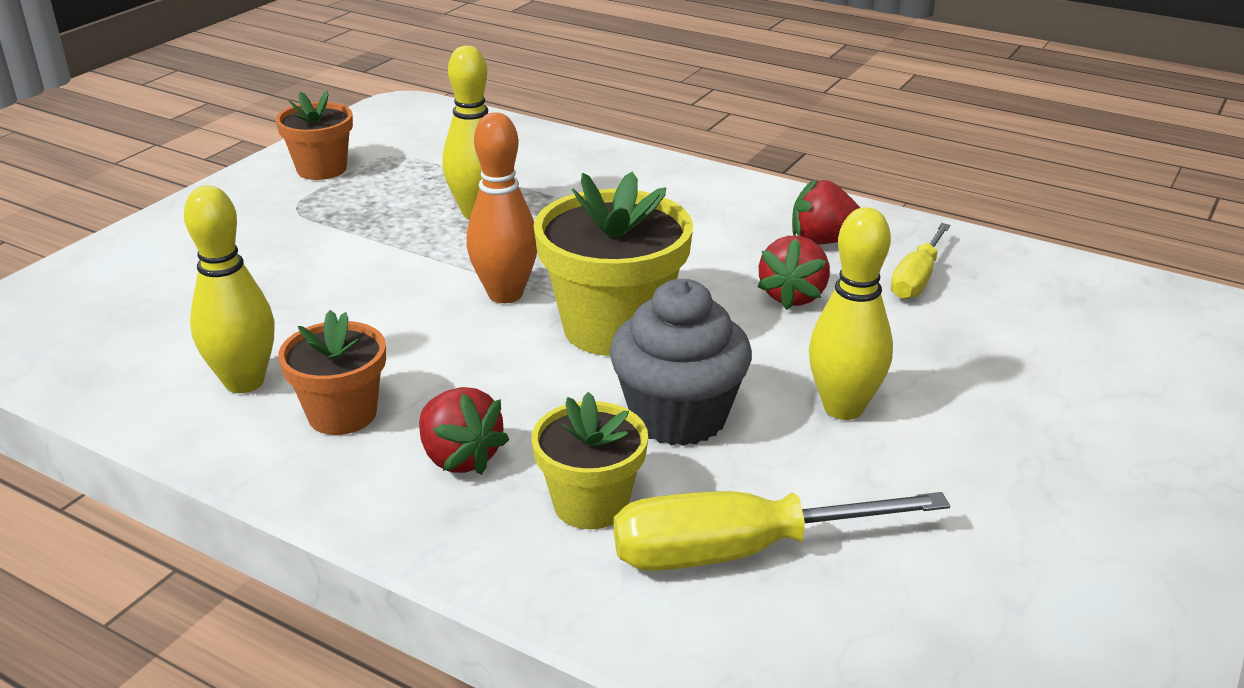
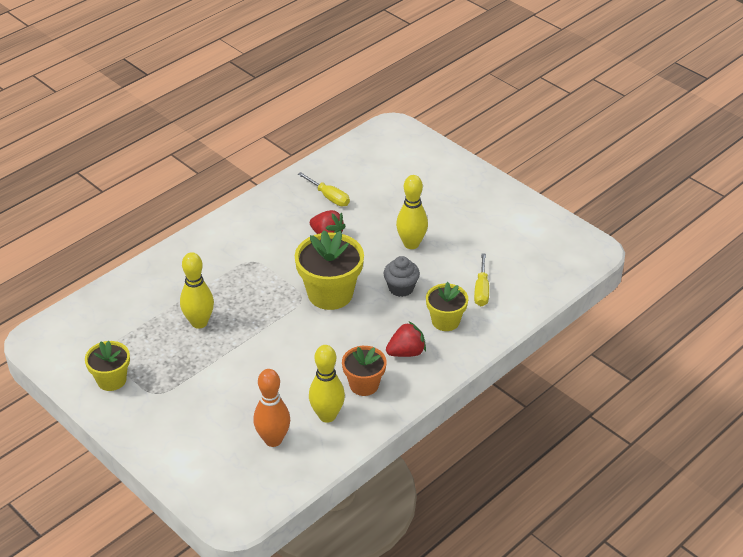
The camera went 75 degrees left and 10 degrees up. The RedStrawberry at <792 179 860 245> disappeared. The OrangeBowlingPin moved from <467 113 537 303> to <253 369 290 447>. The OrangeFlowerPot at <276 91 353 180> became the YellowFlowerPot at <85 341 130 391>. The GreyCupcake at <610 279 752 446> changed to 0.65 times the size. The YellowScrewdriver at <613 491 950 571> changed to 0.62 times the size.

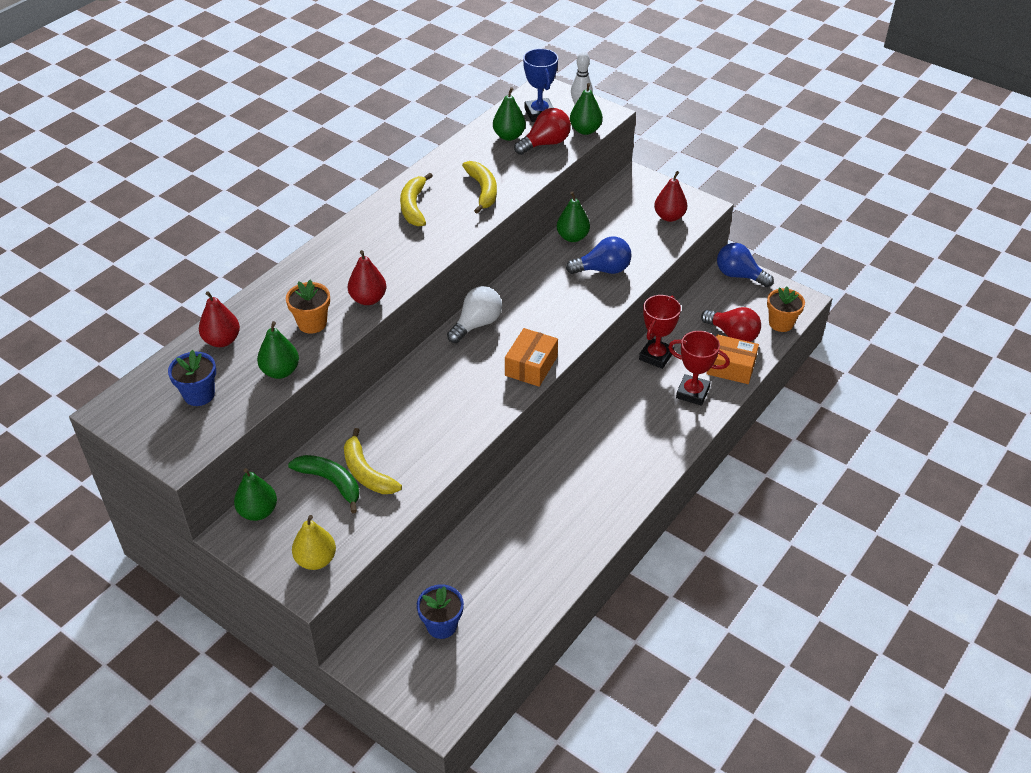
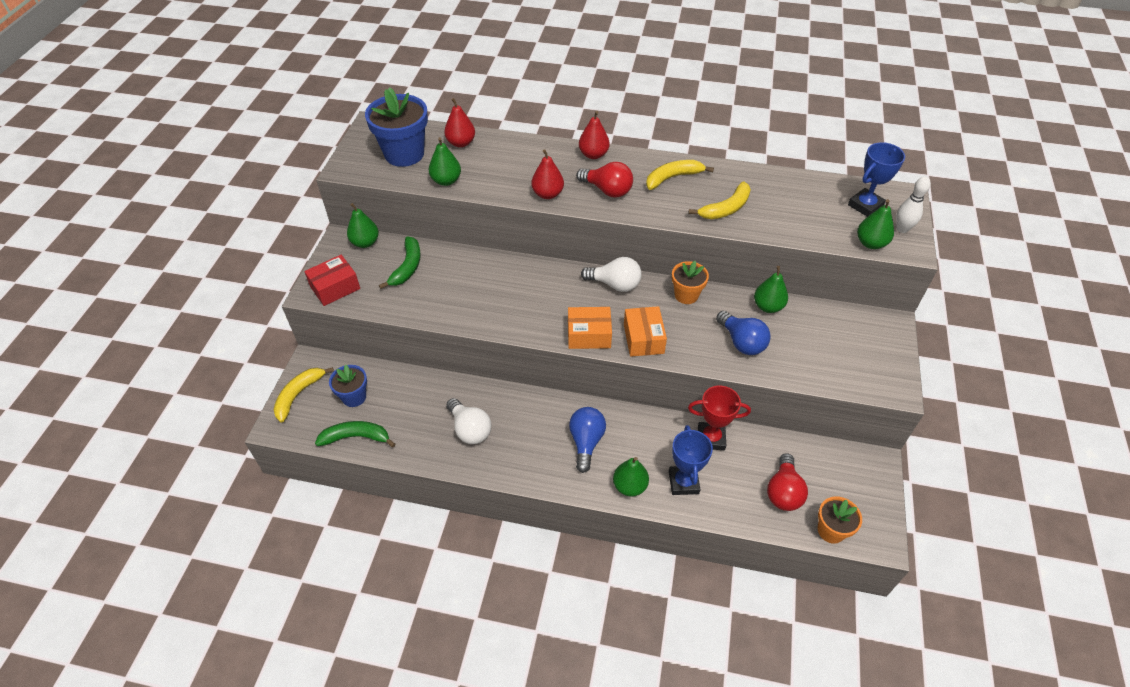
The camera went 65 degrees right and 5 degrees up. The GreenBanana at <315 421 395 447> appeared. The WhiteLightBulb at <446 398 492 444> appeared. The OrangeFlowerPot moved from <286 280 330 334> to <672 261 709 304>. The YellowBanana moved from <344 428 402 494> to <274 367 334 423>. The GreenPear moved from <493 87 526 141> to <613 457 649 497>. The RedLightBulb moved from <514 108 571 155> to <576 162 633 198>. The RedPear moved from <654 171 687 222> to <579 111 610 159>. The OrangeBox moved from <706 334 759 384> to <624 306 667 357>. The BlueLightBulb moved from <717 243 774 287> to <569 407 606 473>. The YellowPear at <292 515 336 570> was replaced by the RedBox at <304 255 360 306>. The RedTrophy at <668 331 730 406> became the BlueTrophy at <669 425 713 495>. The BlueFlowerPot at <168 350 216 406> changed to 1.74 times the size.

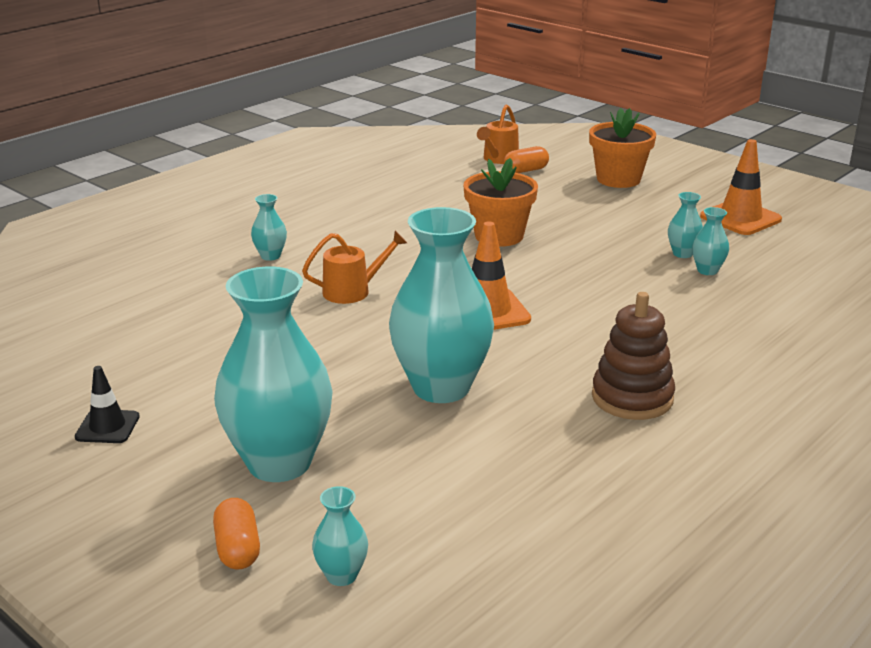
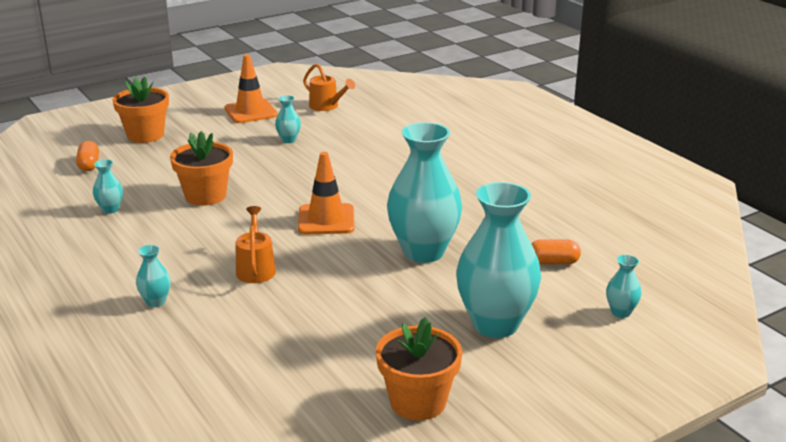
The camera went 75 degrees left and 0 degrees up. The BrownStackingToy at <592 292 675 420> disappeared. The OrangeCapsule moved from <213 498 260 570> to <531 239 581 264>. The OrangeWateringCan moved from <477 105 519 164> to <303 64 355 111>. The TurquoiseVase moved from <692 207 729 275> to <93 159 123 214>. The BlackTrafficCone at <75 366 140 443> was replaced by the OrangeFlowerPot at <376 317 462 420>.

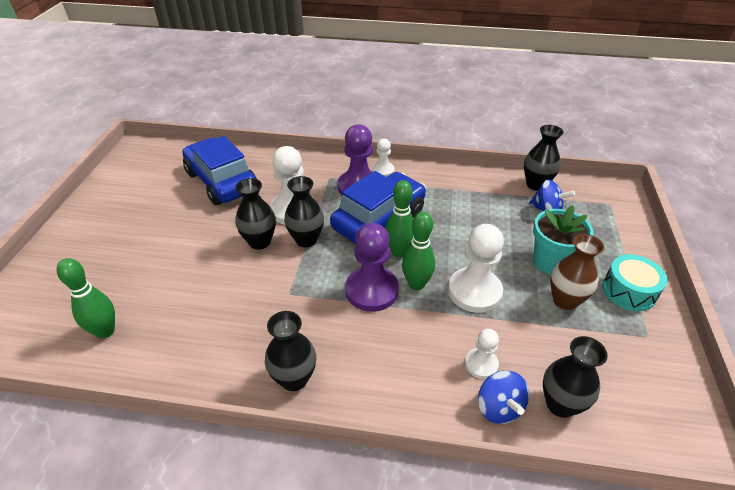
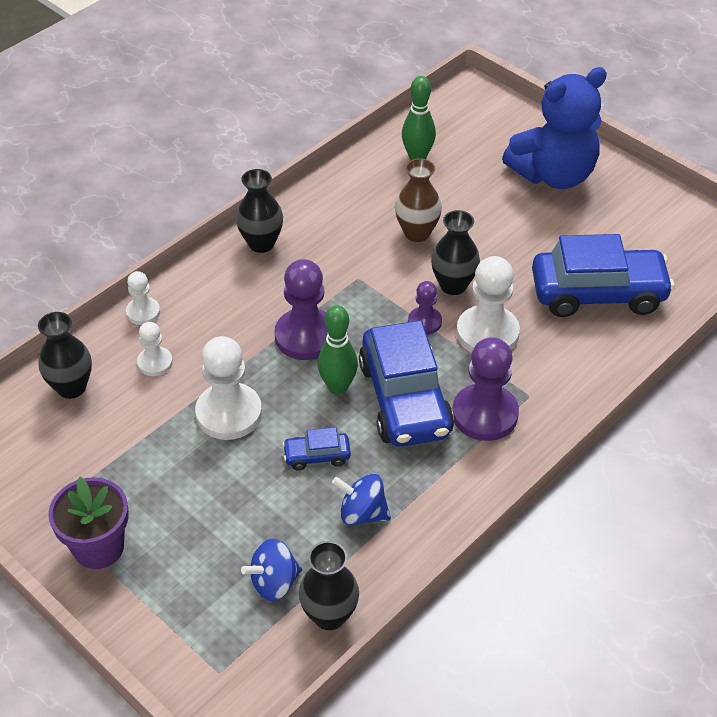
The camera went 125 degrees right and 5 degrees up. The GreenBowlingPin at <402 212 435 290> disappeared. The TurquoiseFlowerPot at <533 205 593 275> disappeared. The BlueCar at <282 427 351 470> appeared. The BlueTeddyBear at <502 67 607 189> appeared. The WhitePawn moved from <372 138 394 177> to <126 271 160 325>. The BlueSpinningTop moved from <478 370 529 424> to <332 474 391 525>. The BrownVase moved from <550 234 604 310> to <395 158 442 242>. The BlackVase at <284 176 324 247> was replaced by the PurplePawn at <408 281 442 335>. The TurquoiseDrum at <602 254 667 311> was replaced by the PurpleFlowerPot at <48 477 129 569>.

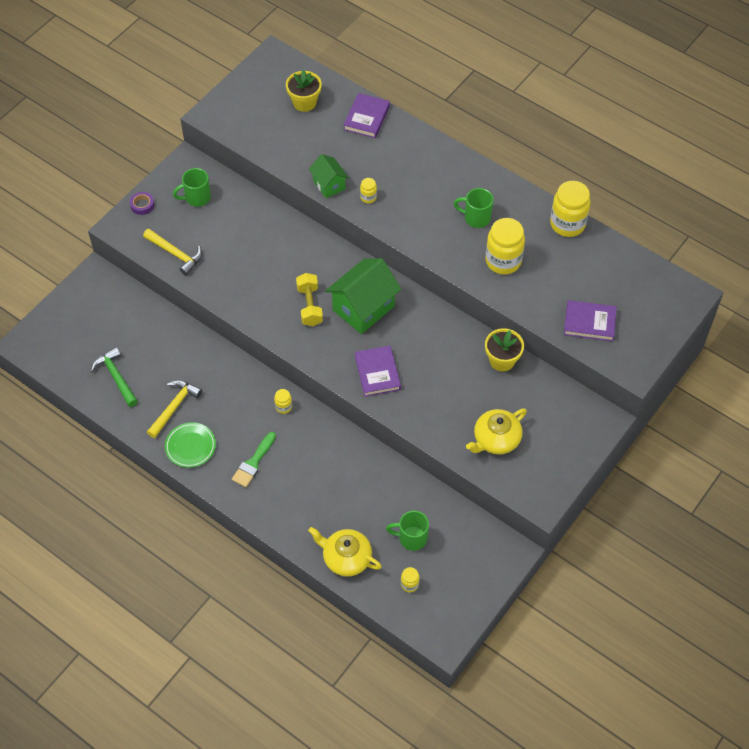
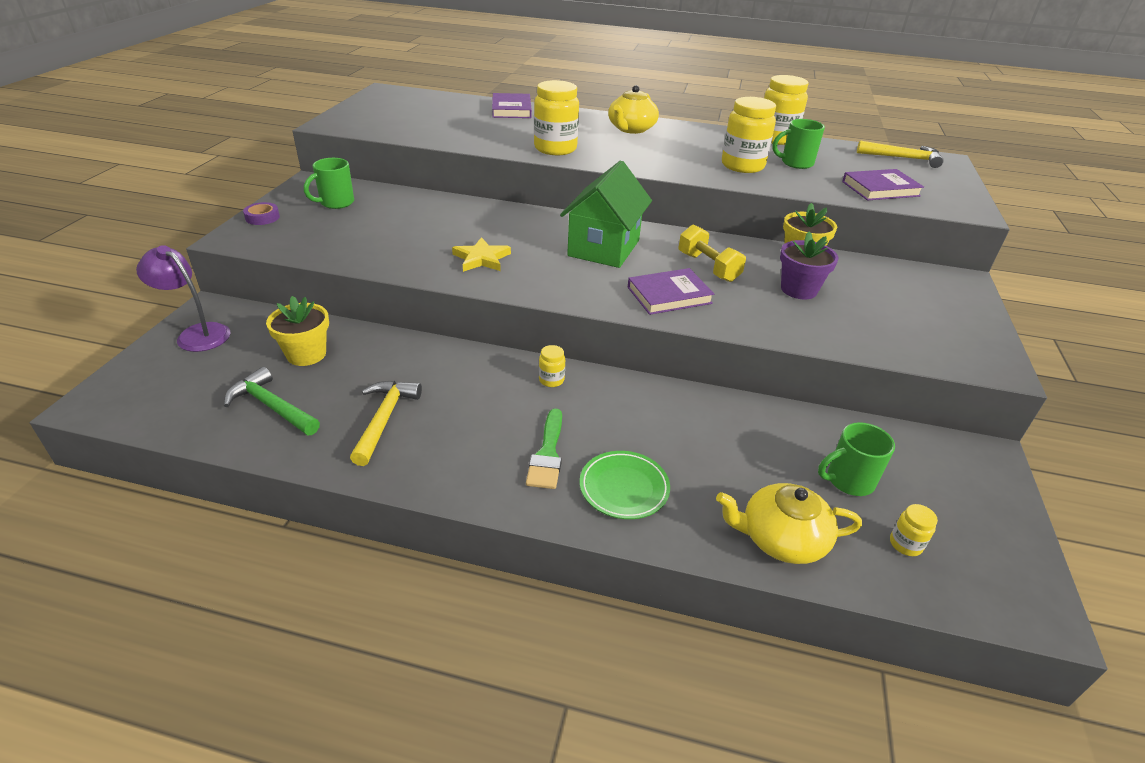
The camera went 25 degrees left and 20 degrees down. The GreenHouse at <309 154 349 198> disappeared. The PurpleLamp at <136 245 230 352> appeared. The YellowStar at <452 237 511 272> appeared. The PurpleFlowerPot at <780 232 838 299> appeared. The YellowHammer moved from <143 229 202 276> to <857 141 944 168>. The GreenPlate moved from <165 422 216 468> to <580 451 670 519>. The YellowFlowerPot moved from <286 69 322 112> to <266 296 329 366>. The YellowDumbbell moved from <296 273 323 326> to <679 224 746 282>. The GreenMug moved from <453 188 494 228> to <772 119 825 169>. The YellowTeapot moved from <466 408 527 454> to <608 85 659 134>. The PurpleBook at <355 346 401 397> turned 75 degrees counterclockwise. The YellowJar at <360 178 377 203> changed to 2.16 times the size.

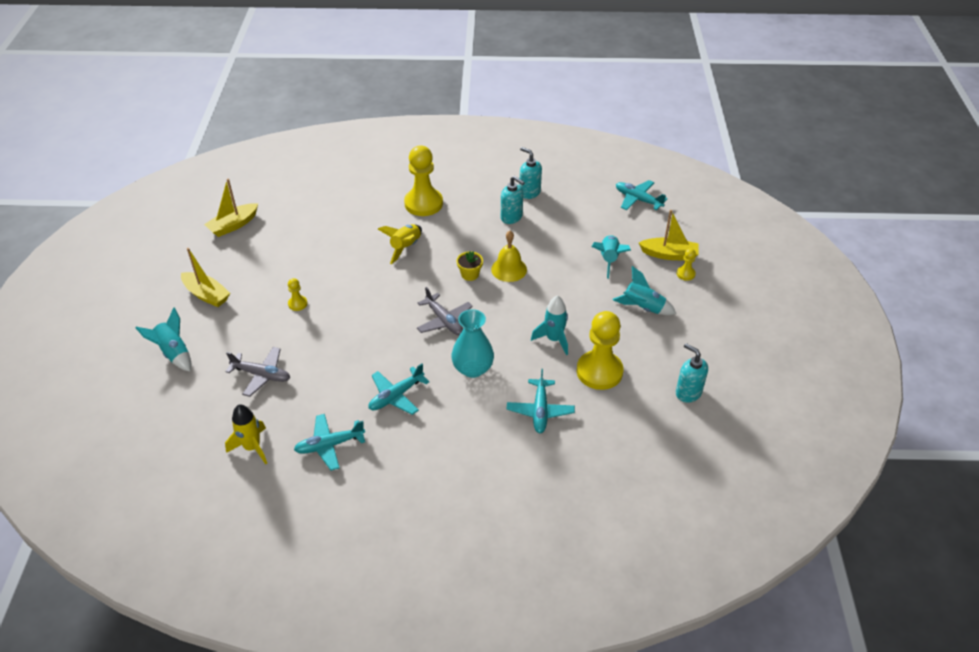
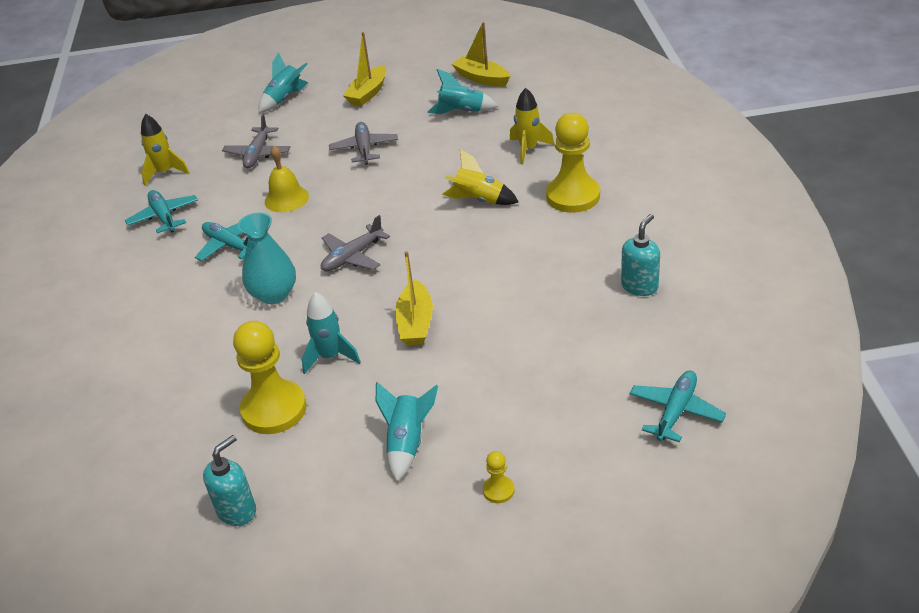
The camera went 85 degrees right and 5 degrees down. The YellowFlowerPot at <456 251 483 281> disappeared. The TurquoiseSoapDispenser at <501 176 525 224> disappeared. The TurquoisePlane at <507 369 575 433> disappeared. The YellowRocket at <510 88 554 165> appeared. The YellowBell moved from <491 231 527 282> to <265 145 309 213>. The TurquoiseRocket moved from <592 235 631 279> to <427 69 498 114>. The YellowBoat moved from <639 210 699 260> to <395 251 433 345>. The YellowPawn at <288 278 307 311> was replaced by the GreyPlane at <329 122 398 165>.

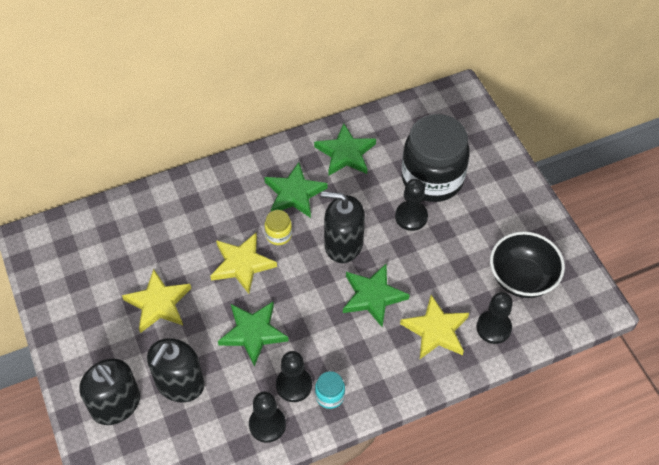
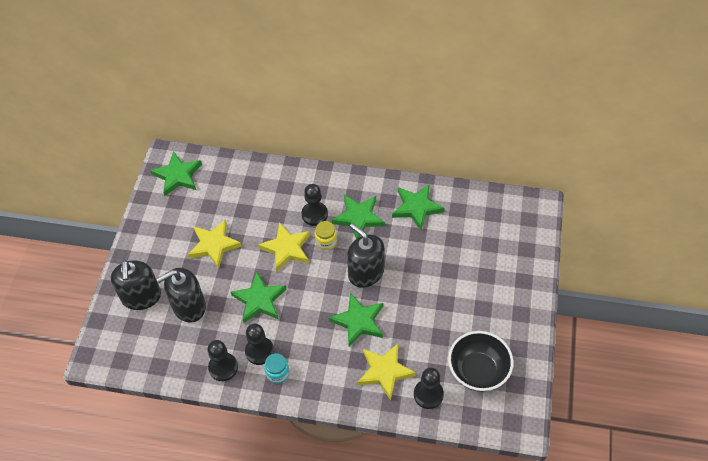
The camera went 35 degrees right and 0 degrees up. The BlackJar at <402 114 470 202> disappeared. The GreenStar at <150 151 202 196> appeared. The BlackPawn moved from <395 179 428 231> to <301 184 328 226>.

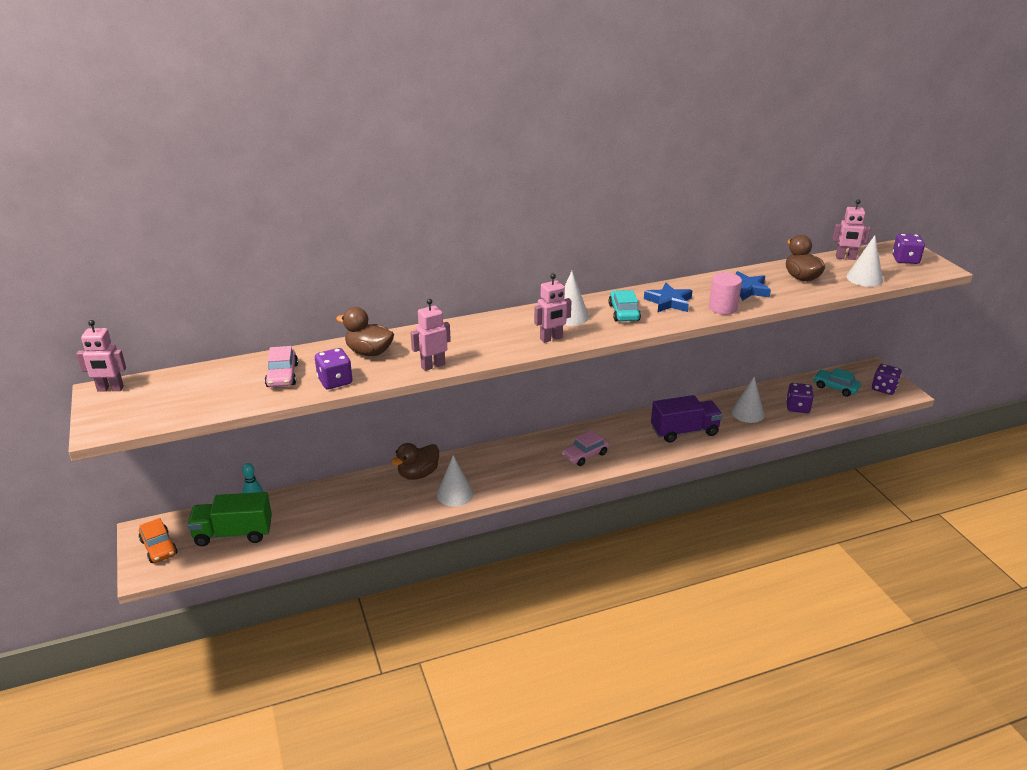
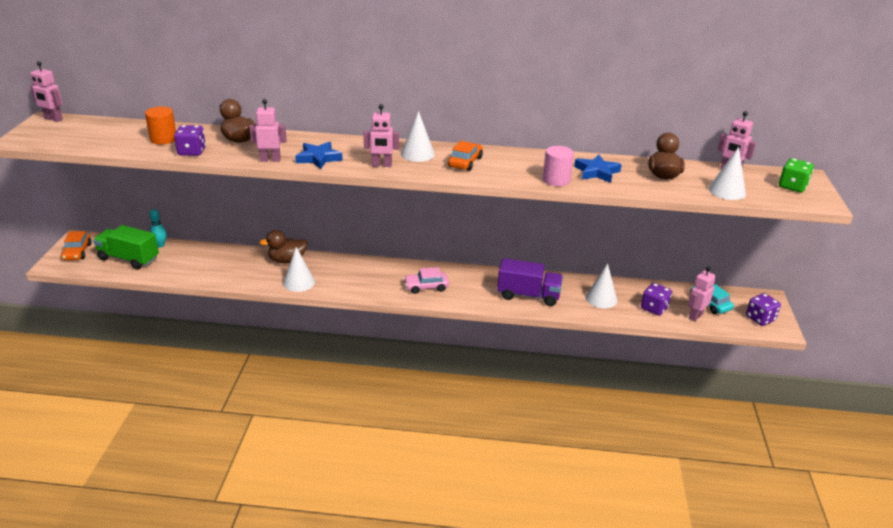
The camera went 25 degrees right and 0 degrees up. The PinkRobot at <688 267 716 322> appeared. The BlueStar moved from <644 283 692 313> to <295 142 343 169>. The PinkCar at <265 346 298 387> was replaced by the OrangeCylinder at <145 107 176 144>. The TurquoiseCar at <608 290 641 321> became the OrangeCar at <448 141 483 171>. The PurpleDice at <892 234 925 264> became the GreenDice at <779 158 814 193>.

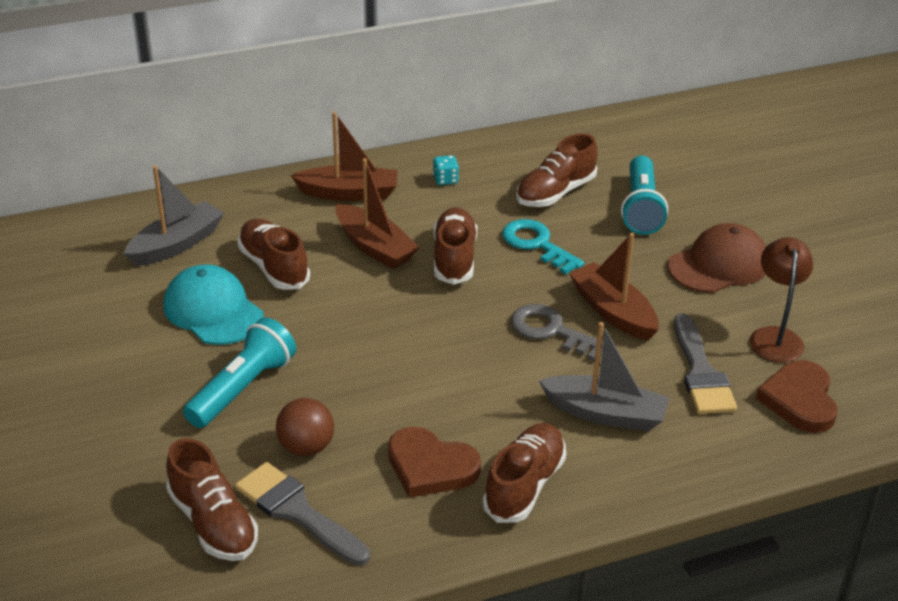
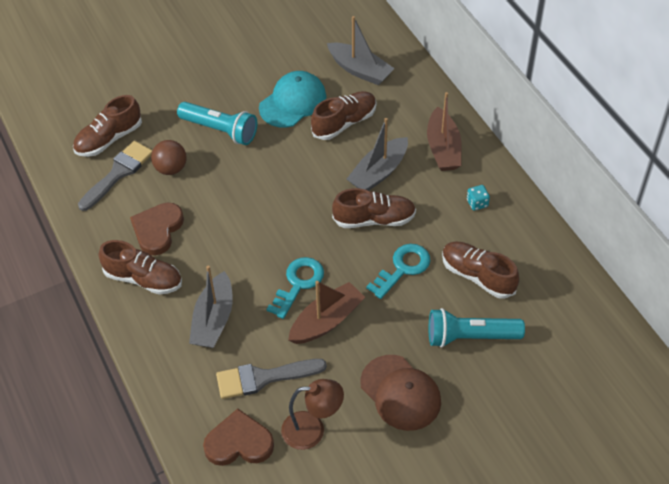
The camera went 85 degrees right and 15 degrees up. The BrownBoat at <335 158 420 269> became the GreyBoat at <347 118 408 191>. The GreyKey at <511 304 603 361> became the TurquoiseKey at <267 257 324 319>.

